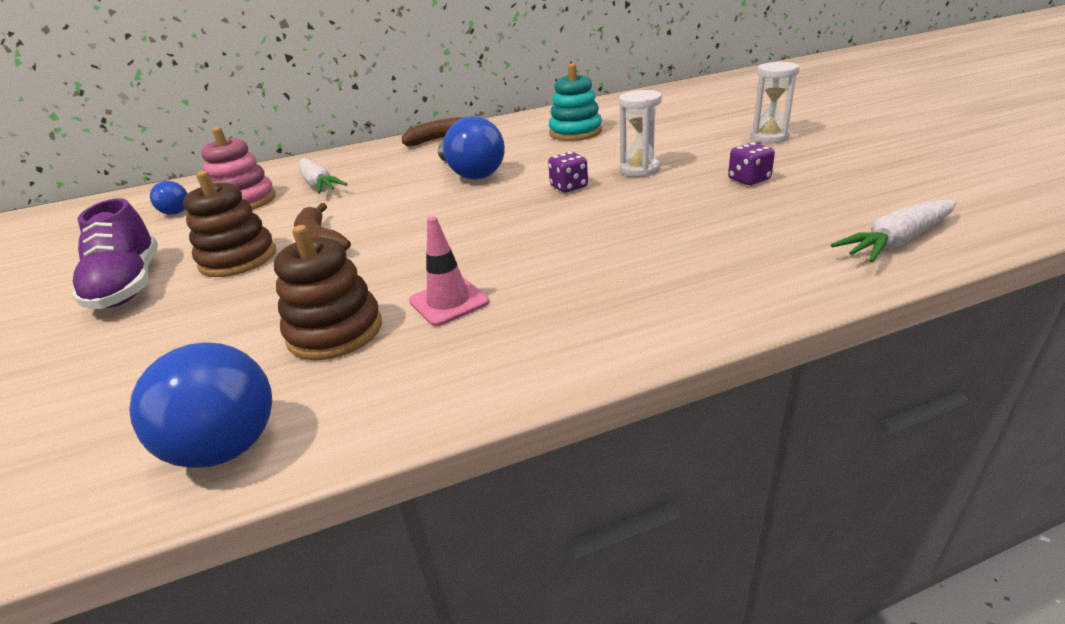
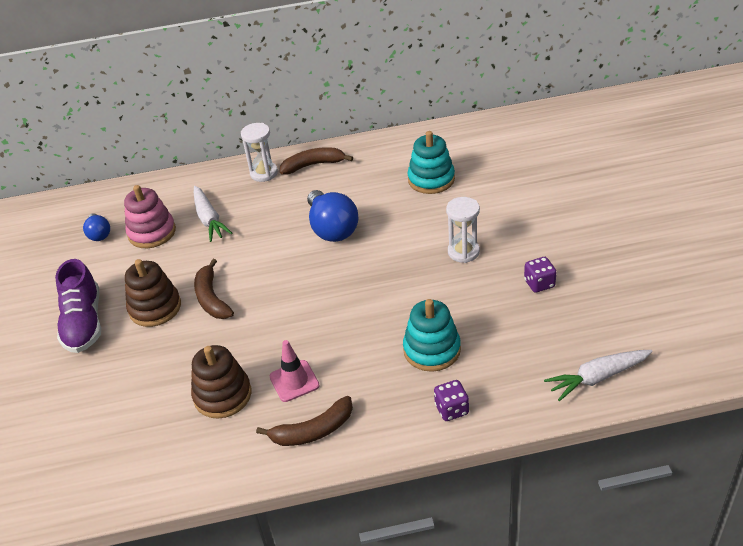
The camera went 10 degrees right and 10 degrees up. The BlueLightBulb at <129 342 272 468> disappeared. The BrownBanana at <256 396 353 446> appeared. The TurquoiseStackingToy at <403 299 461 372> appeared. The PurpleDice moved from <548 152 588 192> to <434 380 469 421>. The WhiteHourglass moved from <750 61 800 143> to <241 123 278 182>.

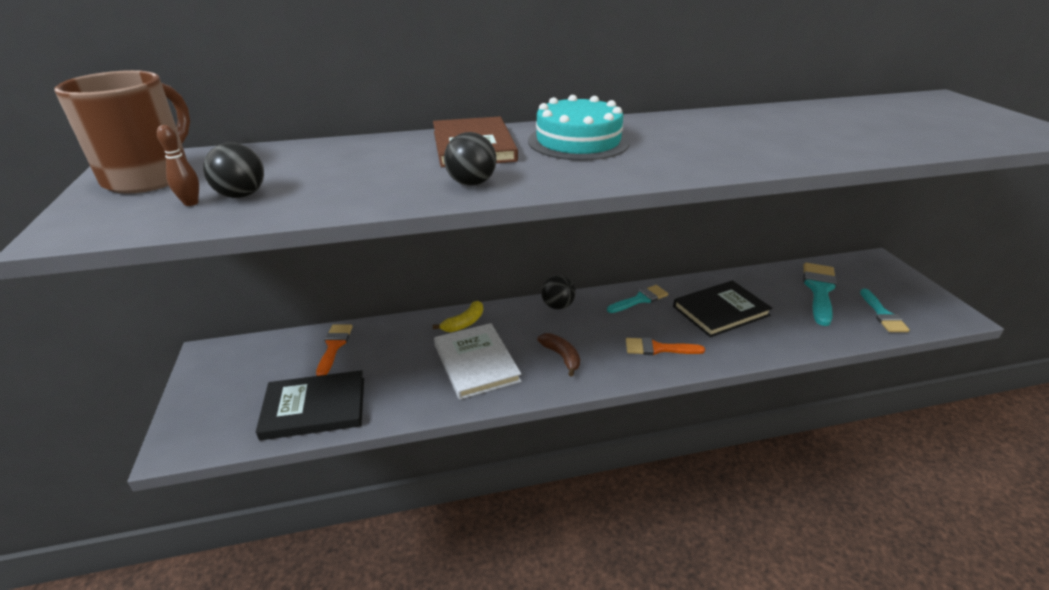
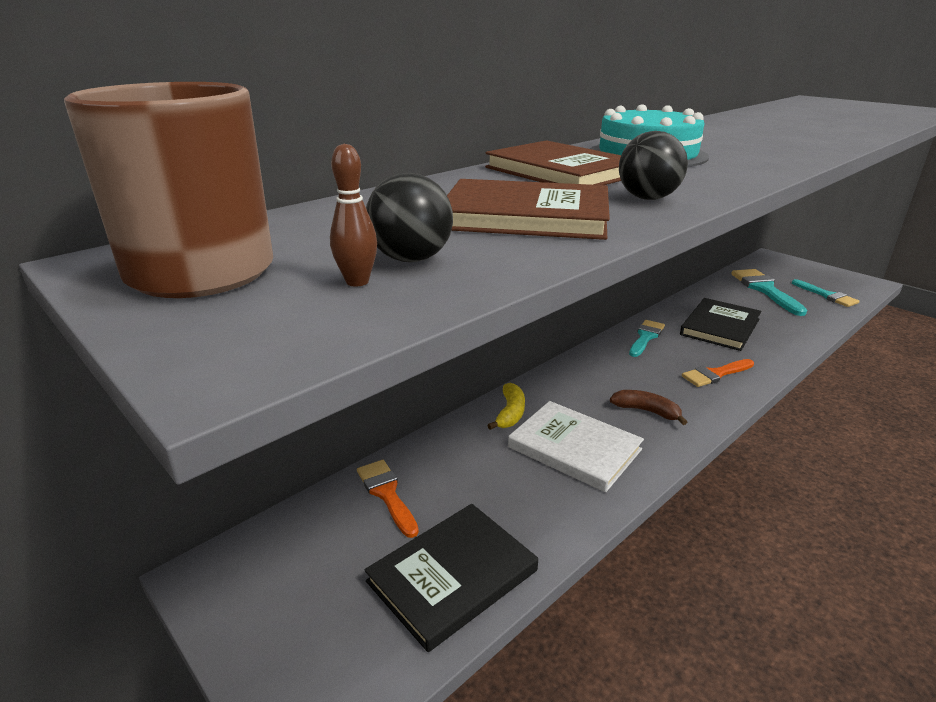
The camera went 30 degrees left and 5 degrees down. The BlackBall at <541 275 576 310> disappeared. The BrownBook at <447 179 610 240> appeared.

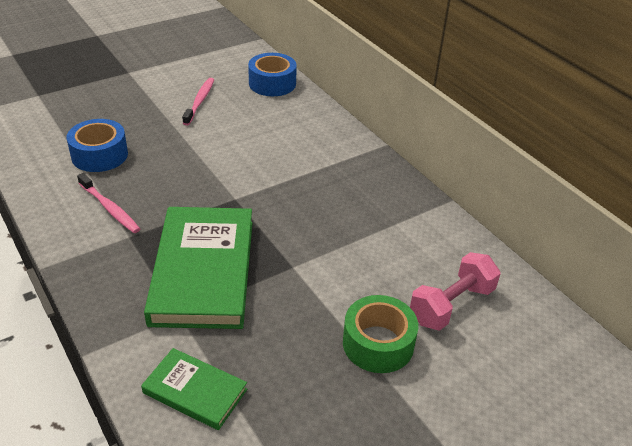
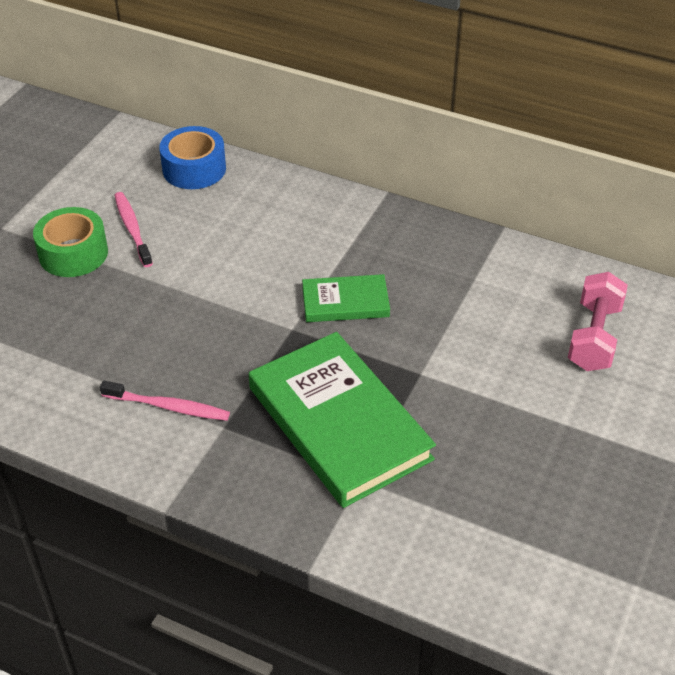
The camera went 30 degrees left and 5 degrees up. The BlueTape at <67 119 128 172> disappeared. The GreenBook moved from <141 348 247 430> to <302 274 390 322>. The GreenTape moved from <343 295 418 373> to <33 207 108 277>.

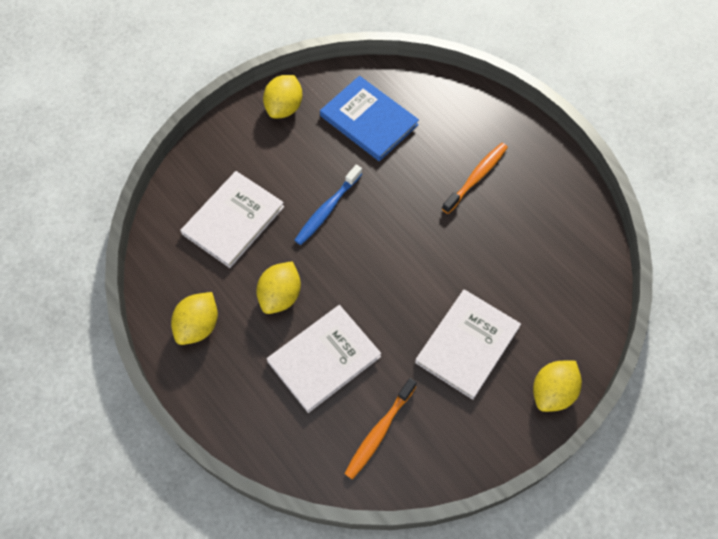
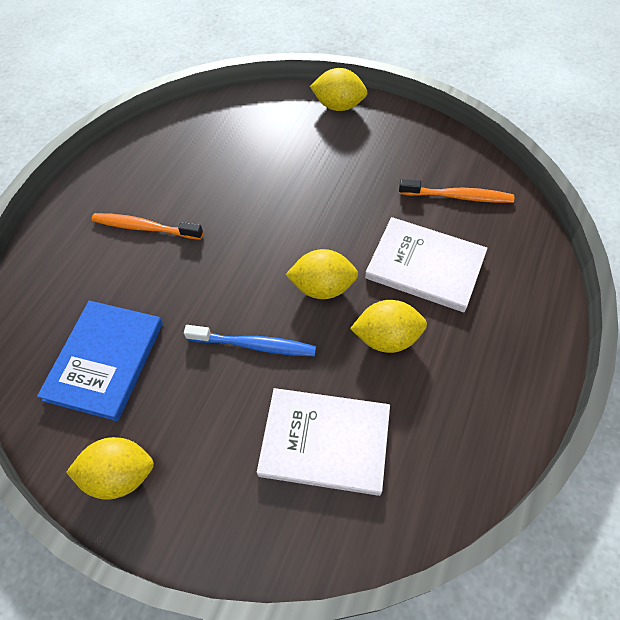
The camera went 115 degrees left and 5 degrees down. The WhiteBook at <415 289 521 400> disappeared. The YellowLemon moved from <171 292 218 345> to <285 249 358 299>.

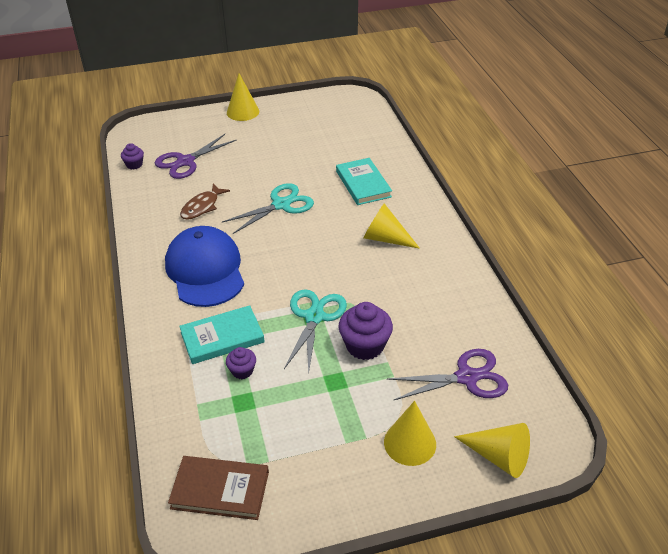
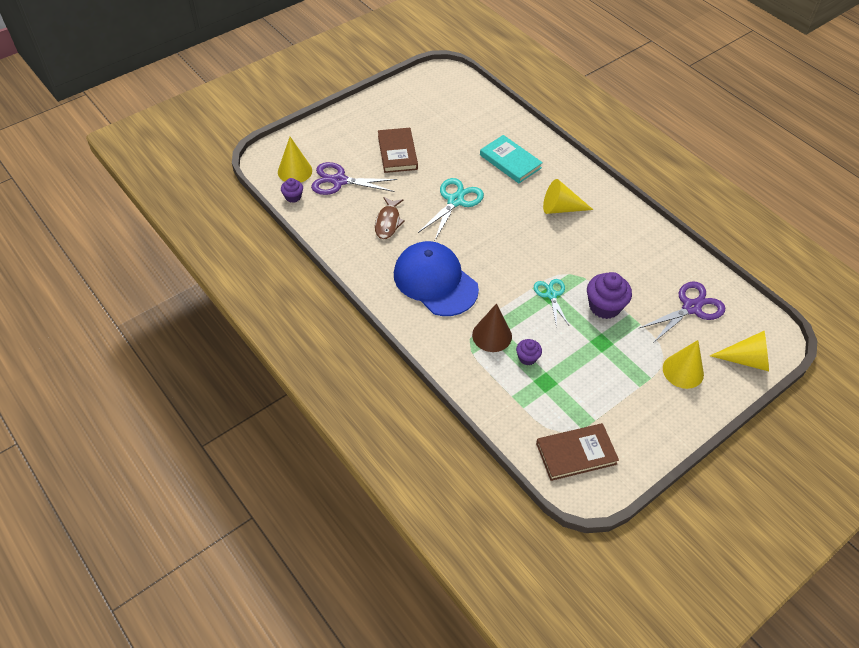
The camera went 25 degrees left and 10 degrees up. The BrownBook at <378 128 418 173> appeared. The YellowCone moved from <227 73 259 121> to <278 137 312 182>. The TurquoiseBook at <179 305 265 364> was replaced by the BrownCone at <472 303 512 352>. The PurpleScissors at <155 134 236 179> turned 75 degrees clockwise. The TurquoiseScissors at <284 289 347 374> changed to 0.64 times the size.

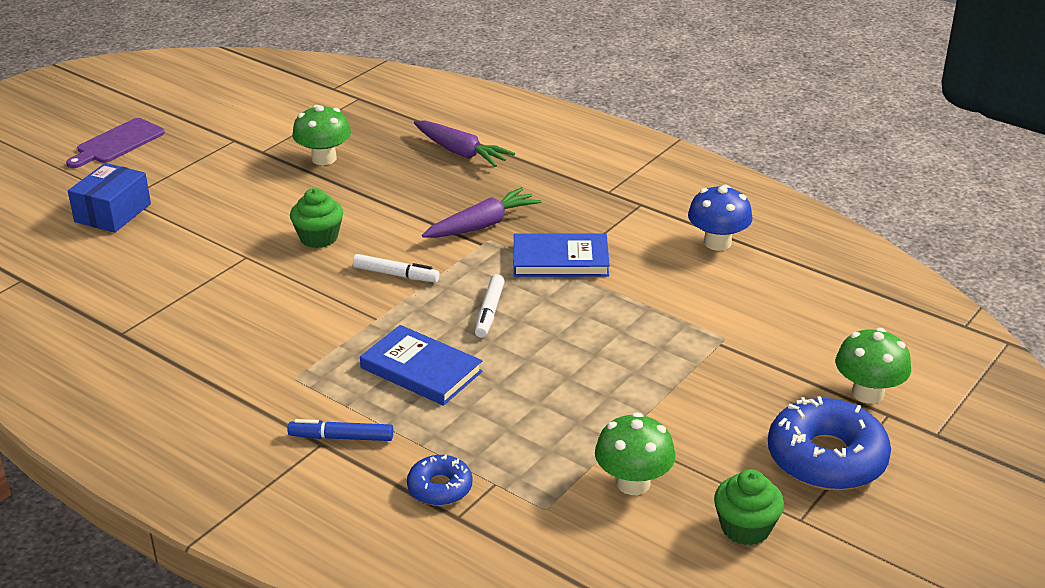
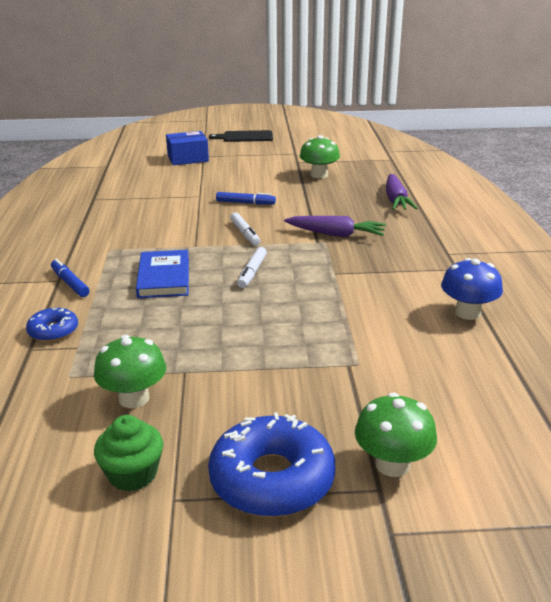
The camera went 50 degrees right and 5 degrees down. The BlueBook at <514 233 610 277> disappeared. The GreenCupcake at <290 188 343 248> was replaced by the BlueMarker at <216 192 276 205>. The PurpleCuttingBoard at <66 118 165 168> became the BlackCuttingBoard at <209 130 273 142>. The WhiteMarker at <475 274 505 338> turned 45 degrees counterclockwise.

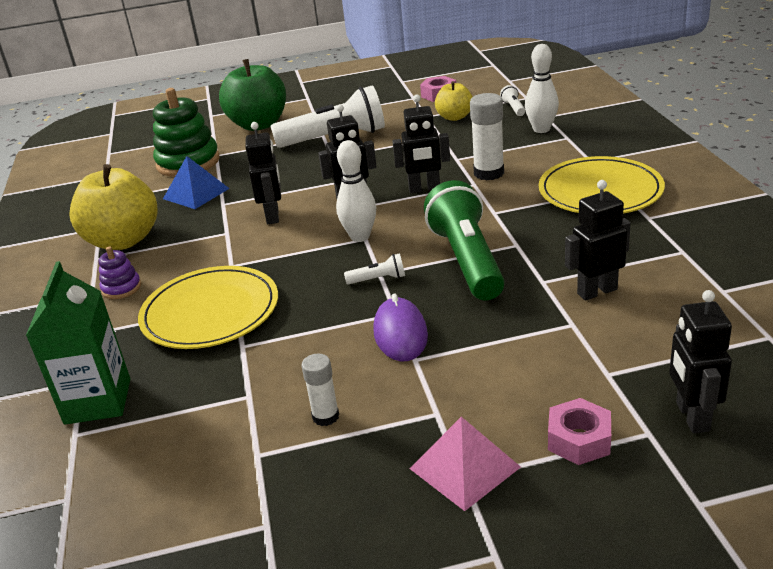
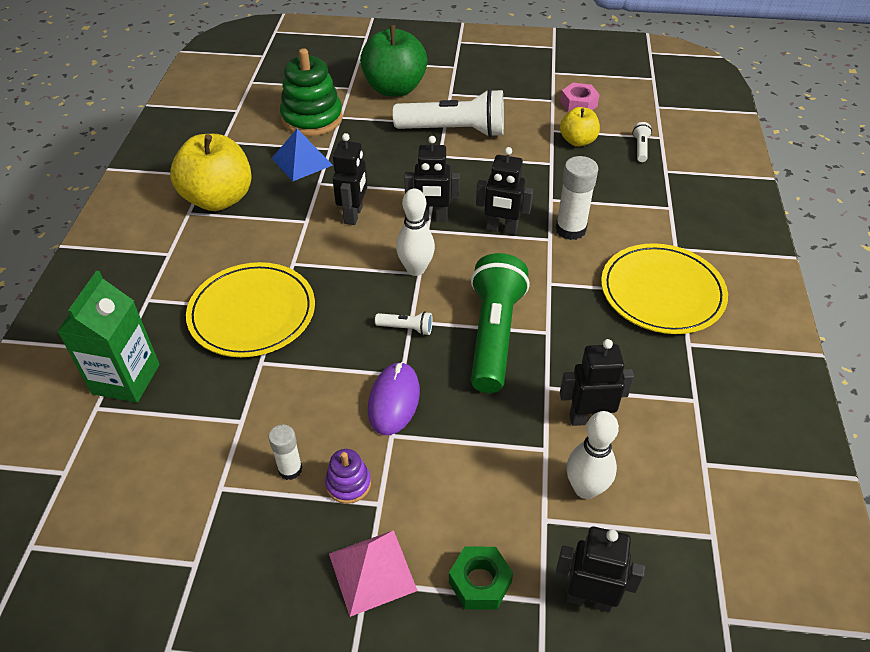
The camera went 15 degrees right and 15 degrees up. The PurpleStackingToy moved from <98 247 141 299> to <325 449 371 504>. The WhiteBowlingPin moved from <525 44 559 133> to <567 411 619 499>. The PinkNut at <548 398 611 465> became the GreenNut at <449 547 513 610>. The BlackRobot at <669 290 732 433> turned 90 degrees clockwise.

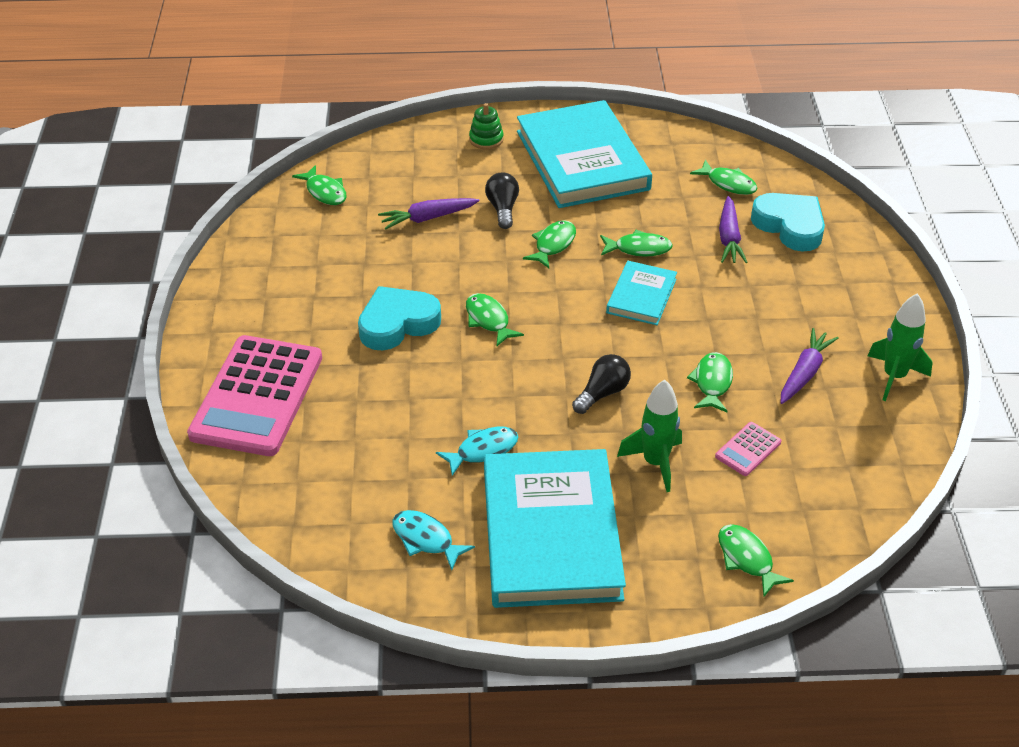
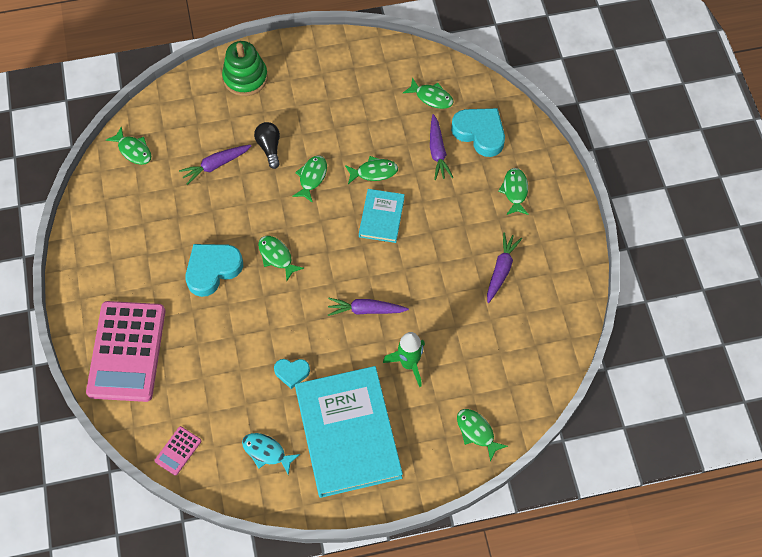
The camera went 10 degrees left and 20 degrees up. The TurquoiseBook at <517 100 652 208> disappeared. The GreenRocket at <868 293 933 401> disappeared. The GreenFish moved from <687 352 733 412> to <499 168 528 215>. The PinkCalculator moved from <715 422 781 476> to <154 426 201 476>. The TurquoiseFish at <436 427 518 476> was replaced by the TurquoiseHeart at <274 359 310 389>. The BlackLightBulb at <572 354 631 414> was replaced by the PurpleCarrot at <328 298 409 316>. The GreenStackingToy at <469 103 504 150> changed to 1.70 times the size.

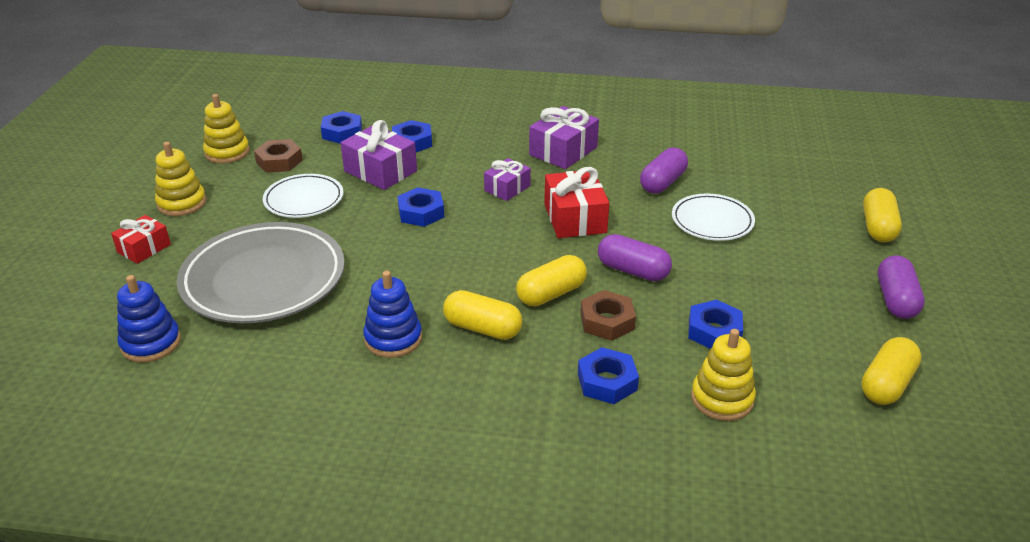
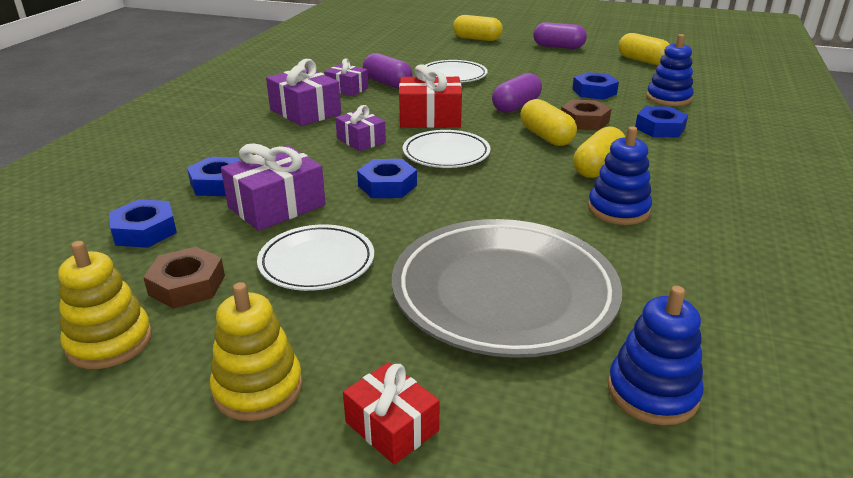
The camera went 80 degrees left and 5 degrees down. The PurpleGift at <324 59 368 96> appeared. The WhitePlate at <403 130 490 168> appeared. The YellowStackingToy at <691 329 756 421> became the BlueStackingToy at <646 34 694 106>.

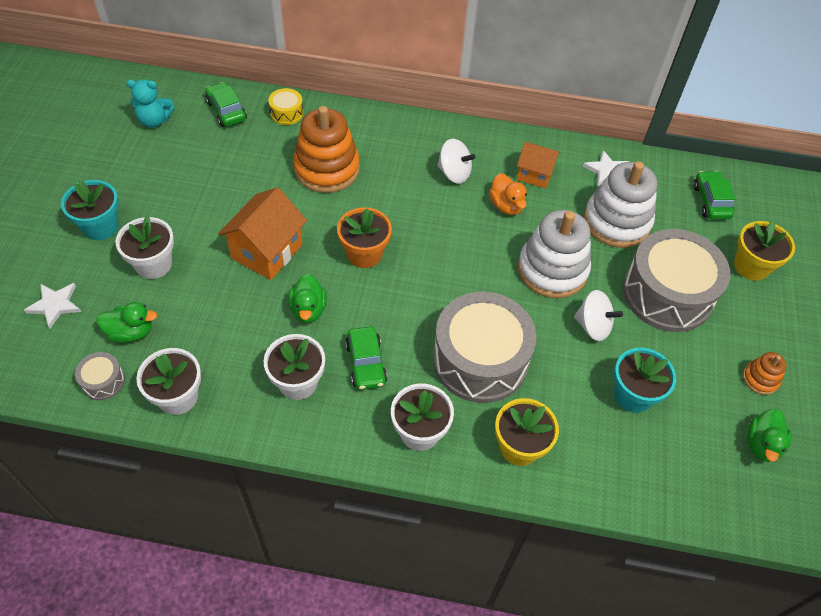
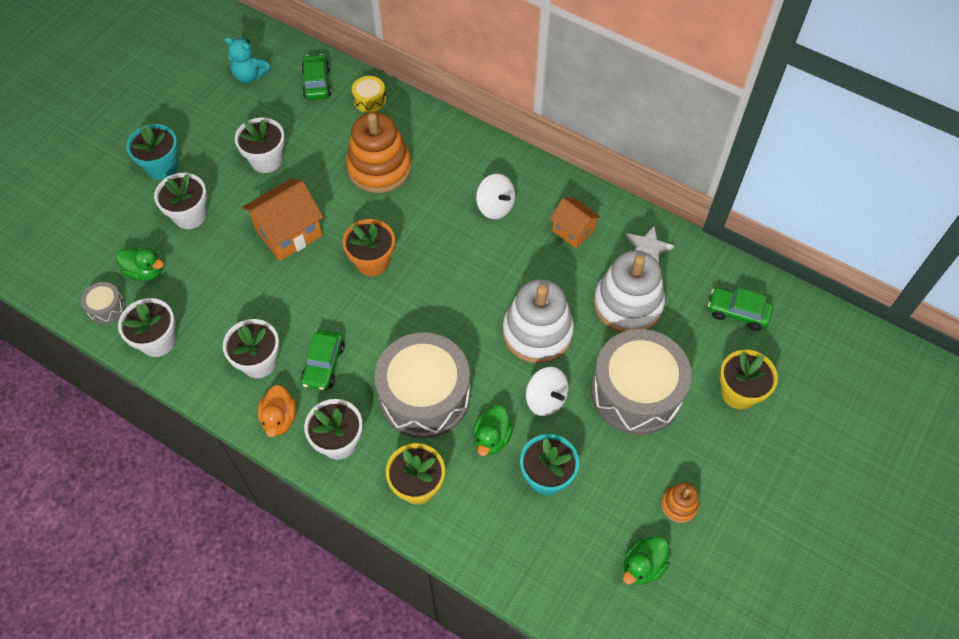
The camera went 25 degrees right and 5 degrees up. The WhiteStar at <24 283 81 329> disappeared. The WhiteFlowerPot at <235 118 285 173> appeared. The GreenDuck moved from <288 274 327 323> to <473 405 513 456>. The OrangeDuck moved from <489 173 527 215> to <258 385 296 437>. The GreenCar at <693 171 735 219> turned 90 degrees counterclockwise.

